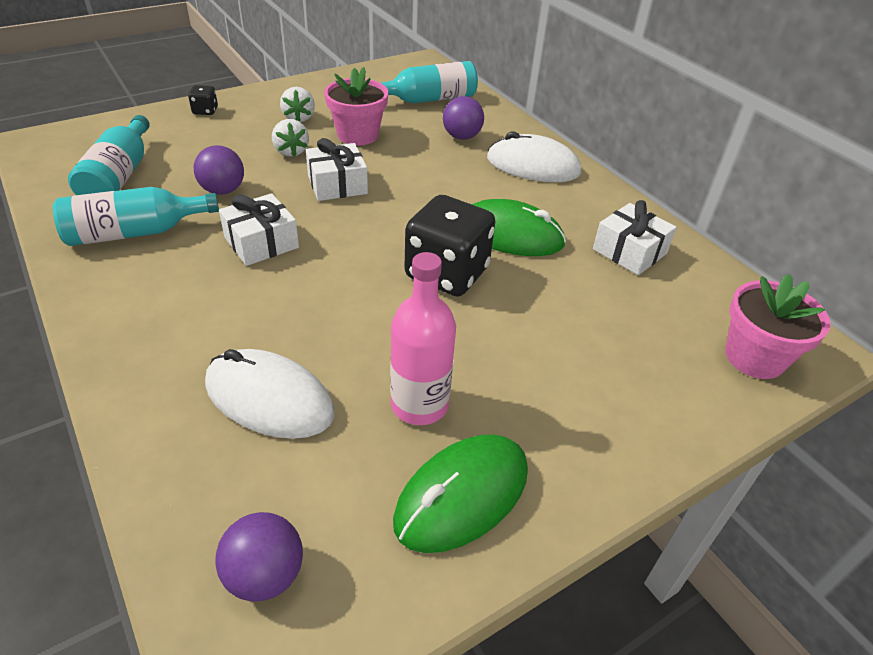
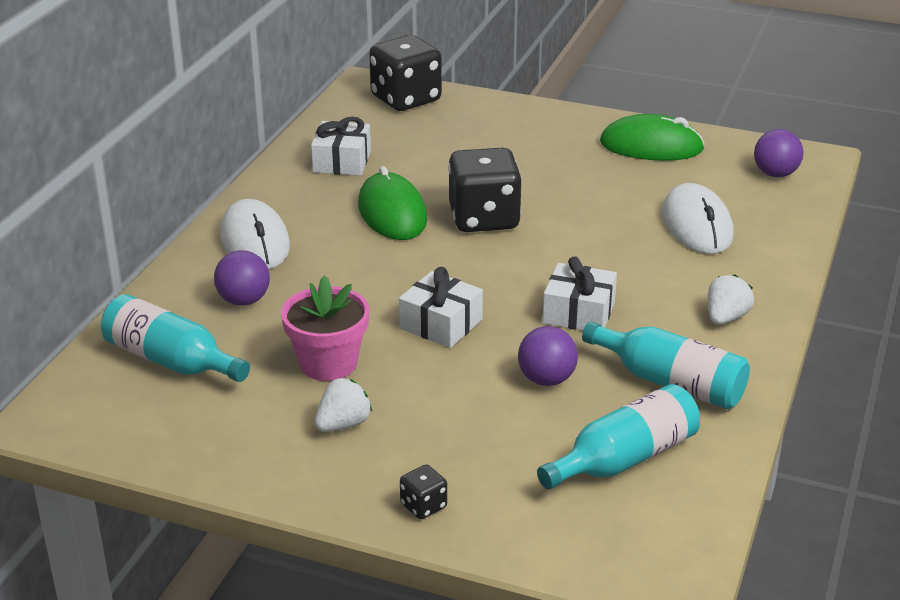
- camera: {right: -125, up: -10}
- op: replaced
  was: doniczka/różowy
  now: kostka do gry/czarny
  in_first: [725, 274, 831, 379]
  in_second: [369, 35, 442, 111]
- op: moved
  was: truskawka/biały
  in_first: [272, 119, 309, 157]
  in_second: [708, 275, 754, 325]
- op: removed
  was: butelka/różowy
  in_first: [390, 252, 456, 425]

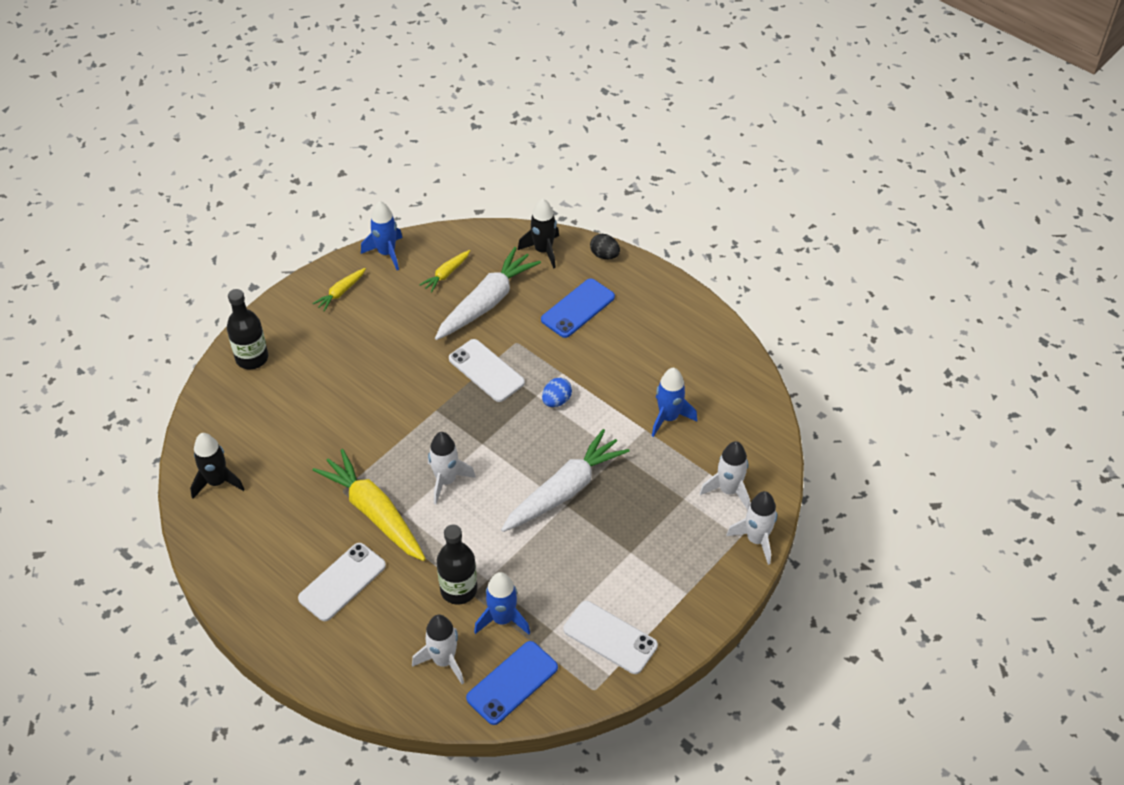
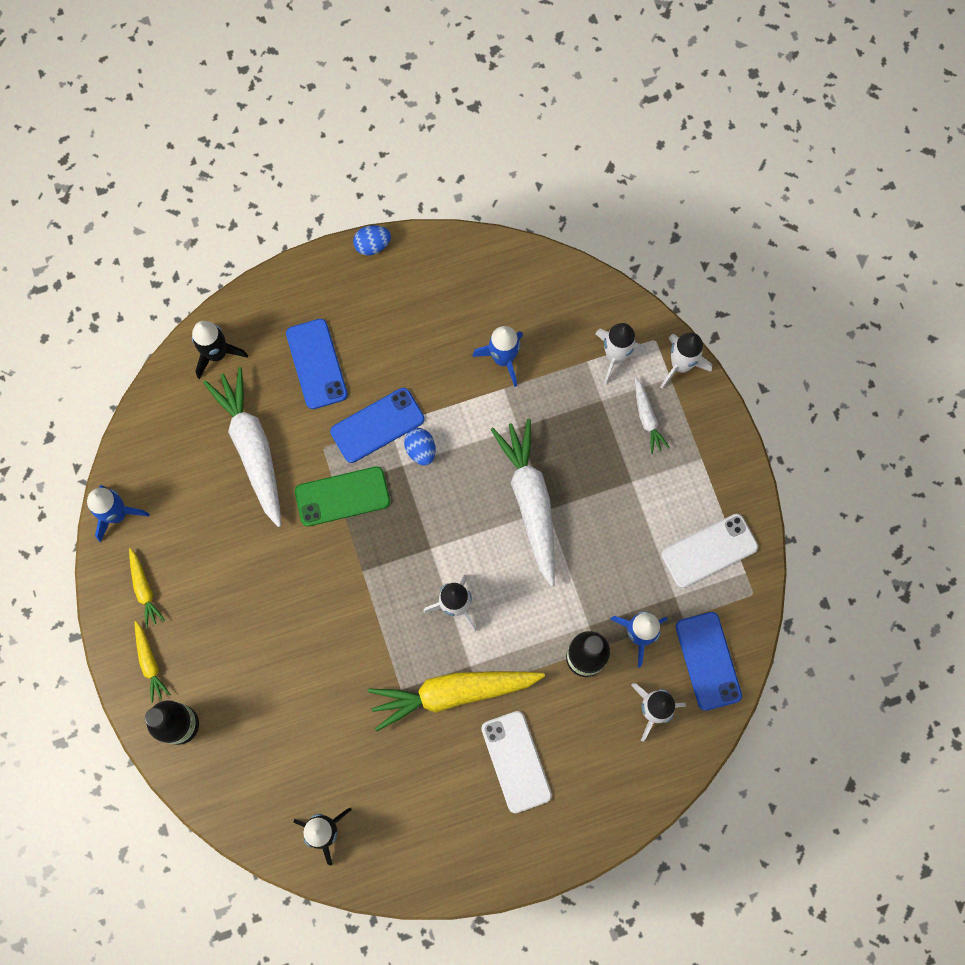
- camera: {right: -60, up: 25}
- op: moved
  was: marchewka/żółty
  in_first: [420, 250, 470, 293]
  in_second: [135, 621, 171, 703]
- op: recoloured
  was: telefon/biały
  now: telefon/zielony
  in_first: [449, 339, 525, 402]
  in_second: [295, 466, 390, 526]
- op: added
  now: telefon/niebieski
  in_second: [330, 388, 425, 463]
- op: added
  now: jajko/niebieski
  in_second: [353, 225, 391, 255]
- op: added
  now: marchewka/biały
  in_second: [635, 377, 670, 454]
- op: removed
  was: jajko/czarny
  in_first: [590, 234, 620, 259]

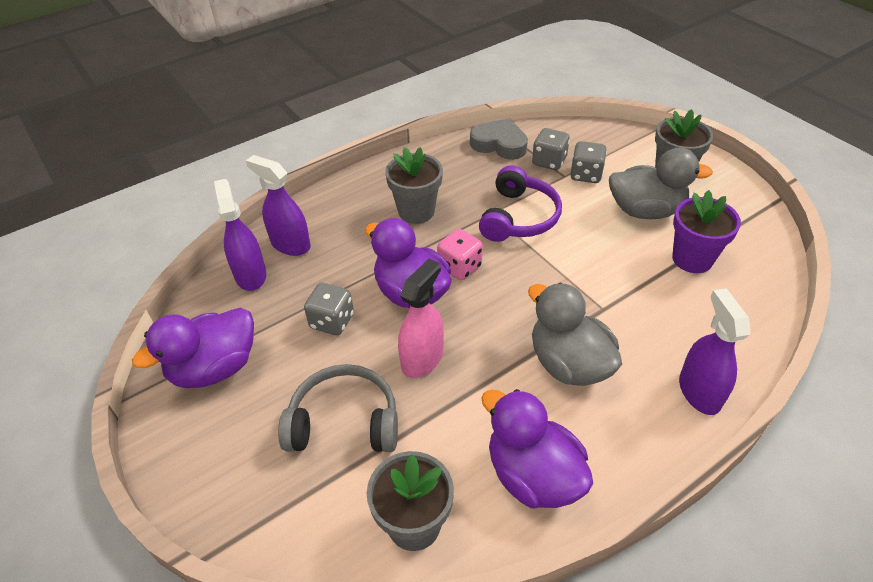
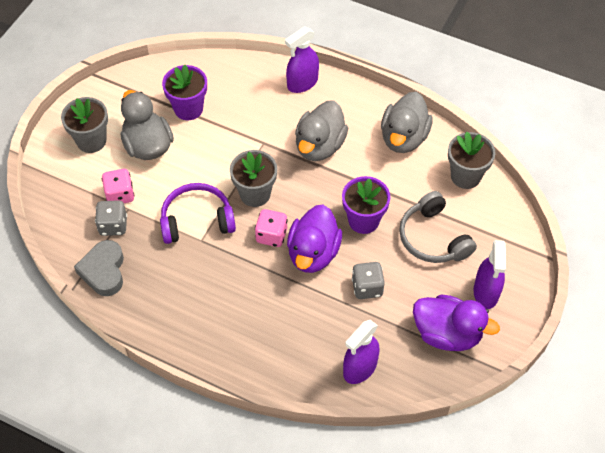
- camera: {right: -120, up: 10}
- op: recoloured
  was: kostka do gry/szary
  now: kostka do gry/różowy
  in_first: [570, 141, 607, 183]
  in_second: [102, 169, 135, 203]
- op: moved
  was: doniczka/szary
  in_first: [385, 147, 443, 224]
  in_second: [230, 150, 277, 207]
- op: replaced
  was: spryskiwacz/różowy
  now: doniczka/fioletowy
  in_first: [398, 259, 444, 378]
  in_second: [342, 176, 390, 234]
- op: recoloured
  was: kaczka/fioletowy
  now: kaczka/szary
  in_first: [481, 389, 593, 508]
  in_second: [381, 92, 433, 153]
- op: moved
  was: spryskiwacz/fioletowy
  in_first: [246, 155, 311, 256]
  in_second: [474, 240, 506, 309]

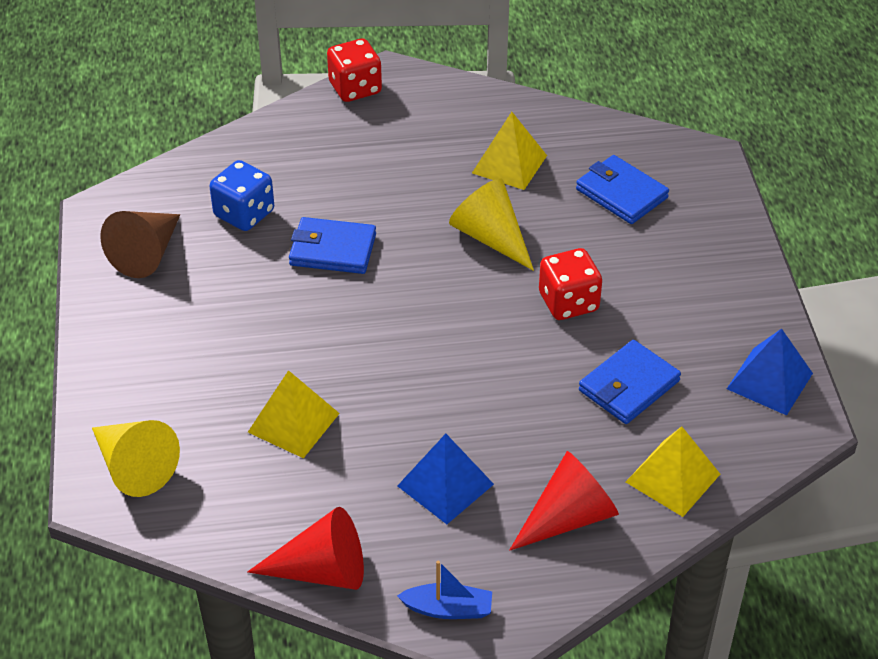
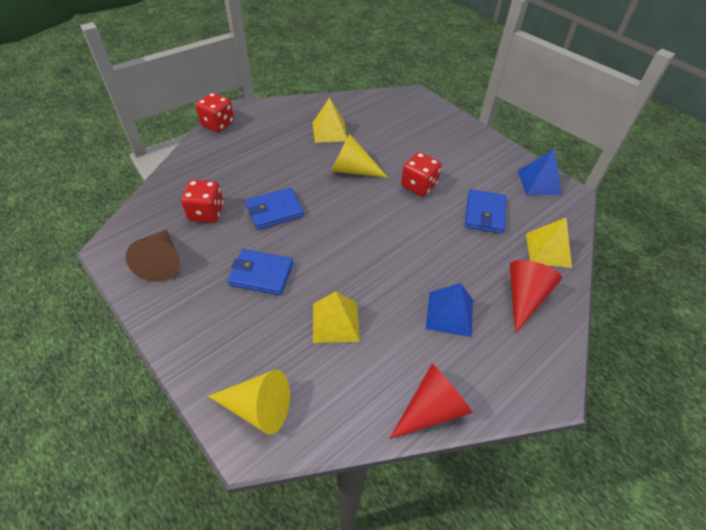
- camera: {right: -35, up: 5}
- op: recoloured
  was: kostka do gry/niebieski
  now: kostka do gry/czerwony
  in_first: [209, 160, 274, 231]
  in_second: [181, 180, 223, 222]
- op: moved
  was: portfel/niebieski
  in_first: [576, 155, 669, 224]
  in_second: [228, 249, 293, 295]
- op: removed
  was: łódka/niebieski
  in_first: [397, 561, 492, 619]

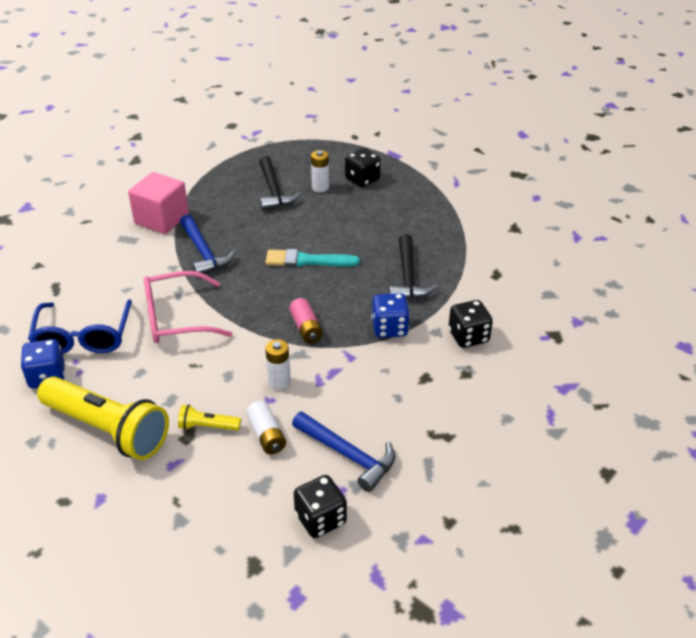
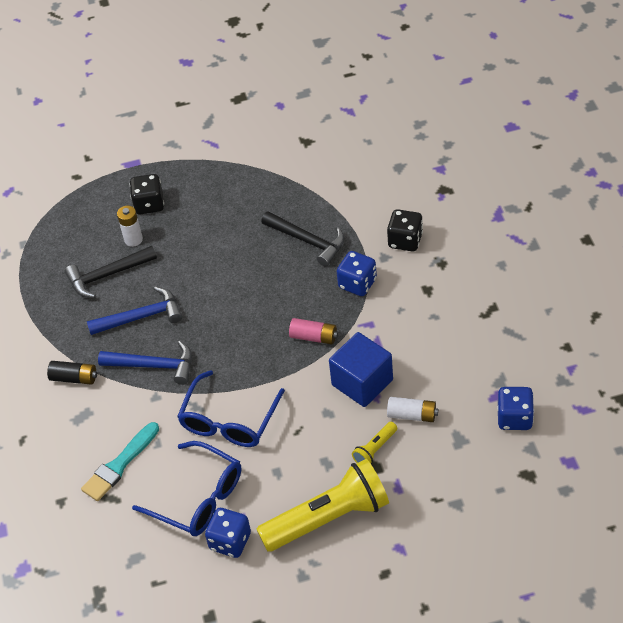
- camera: {right: -50, up: 10}
- op: replaced
  was: sześcian/różowy
  now: bateria/czarny
  in_first: [128, 172, 189, 234]
  in_second: [47, 361, 97, 385]
- op: turned
  was: młotek/czarny
  in_first: [259, 156, 301, 211]
  in_second: [65, 246, 157, 298]
  clockwise: 135
- op: moved
  was: pędzel/turkusowy
  in_first: [265, 249, 360, 267]
  in_second: [81, 422, 159, 501]
- op: moved
  was: młotek/niebieski
  in_first: [292, 412, 396, 492]
  in_second: [87, 287, 182, 335]
- op: recoloured
  was: okulary/różowy
  now: okulary/niebieski
  in_first: [144, 271, 233, 343]
  in_second: [177, 370, 285, 447]
- op: replaced
  was: bateria/biały
  now: sześcian/niebieski
  in_first: [265, 339, 291, 390]
  in_second: [329, 332, 393, 407]
- op: recoloured
  was: kostka do gry/czarny
  now: kostka do gry/niebieski
  in_first: [294, 475, 347, 538]
  in_second: [497, 387, 534, 430]

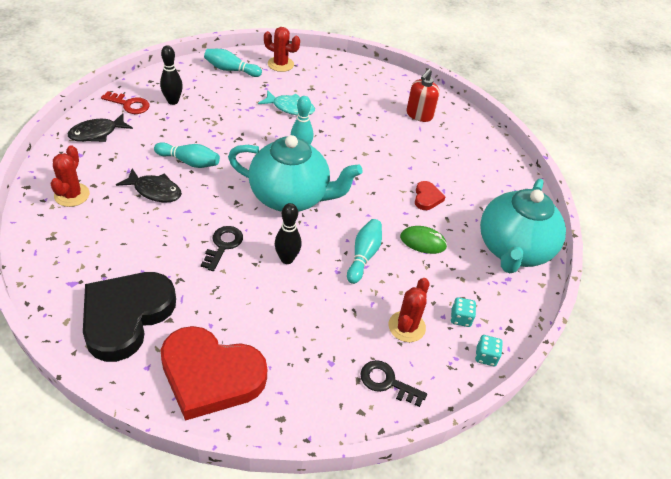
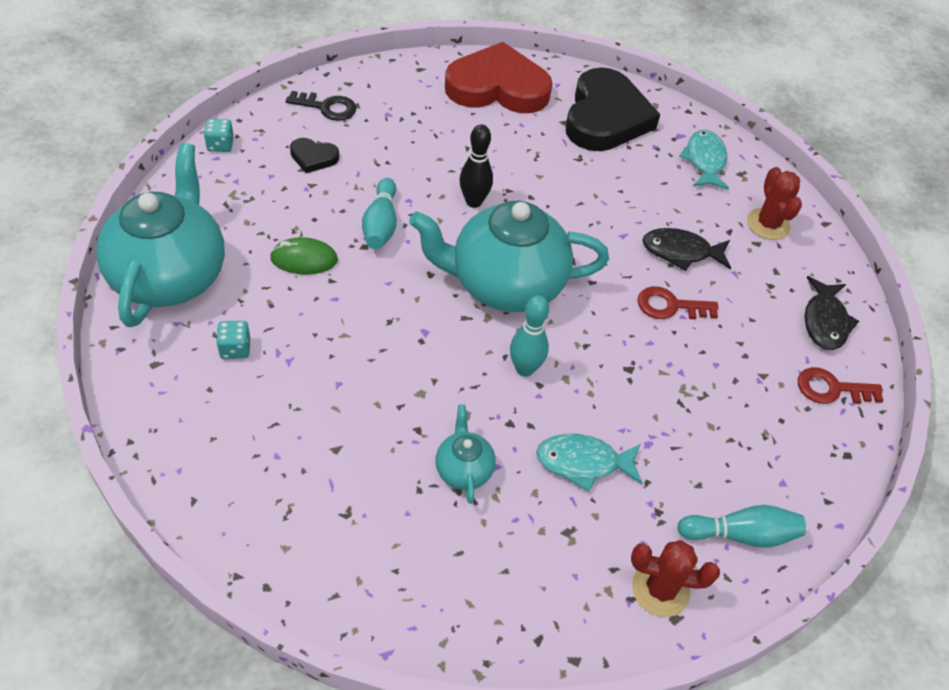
- camera: {right: 165, up: 5}
- op: moved
  was: kostka do gry/turkusowy
  in_first: [451, 297, 476, 327]
  in_second: [216, 321, 251, 359]
- op: replaced
  was: kaktus/czerwony
  now: serce/czarny
  in_first: [389, 278, 430, 342]
  in_second: [290, 138, 339, 173]
- op: added
  now: imbryk/turkusowy
  in_second: [436, 404, 496, 504]
- op: replaced
  was: kręgiel/turkusowy
  now: klucz/czerwony
  in_first: [154, 142, 220, 168]
  in_second: [637, 286, 718, 319]
- op: added
  now: ryba/turkusowy
  in_second: [679, 130, 729, 190]
- op: turned
  was: ryba/czarny
  in_first: [68, 113, 133, 142]
  in_second: [805, 276, 859, 350]
  clockwise: 150
- op: removed
  was: kręgiel/czarny
  in_first: [160, 45, 183, 105]
- op: removed
  was: klucz/czarny
  in_first: [201, 226, 243, 271]
- op: removed
  was: dozownik mydła/czerwony
  in_first: [407, 69, 440, 122]
- op: removed
  was: serce/czerwony
  in_first: [415, 181, 446, 210]

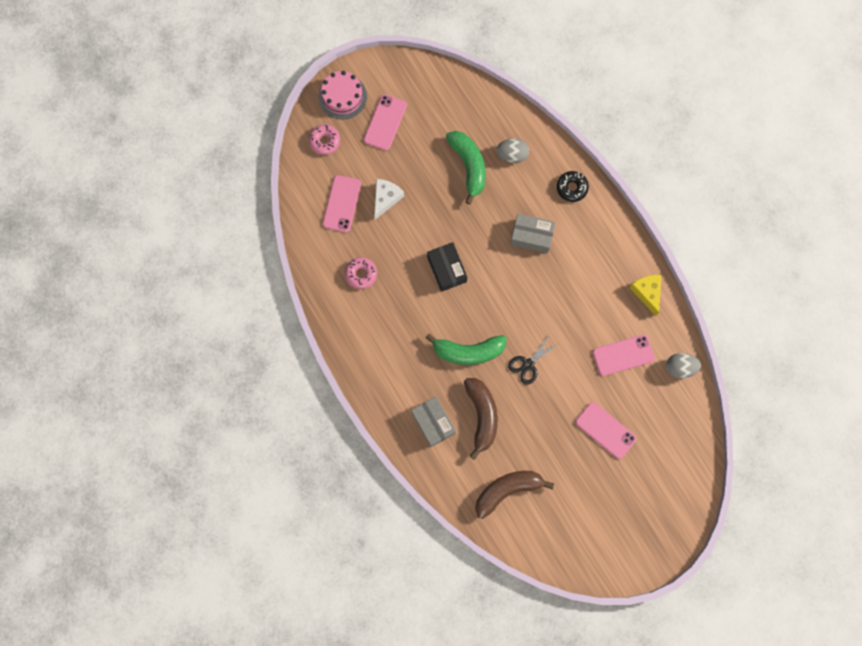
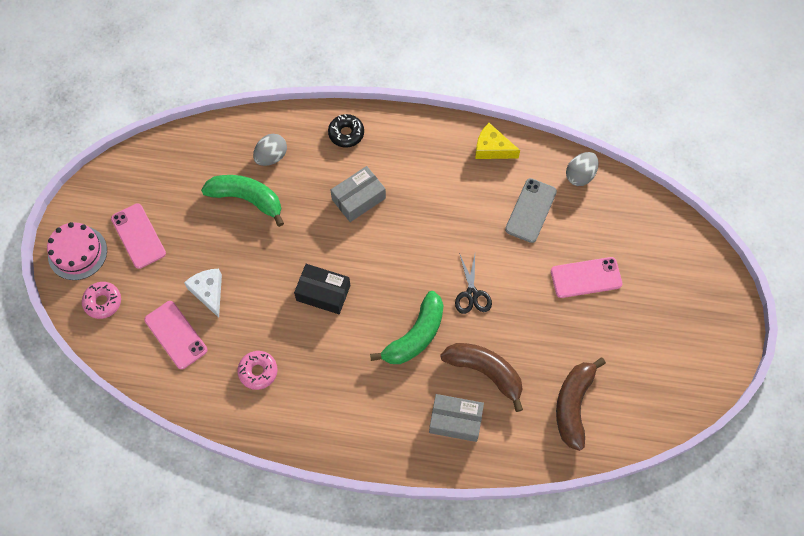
- camera: {right: -50, up: -10}
- op: recoloured
  was: telefon/różowy
  now: telefon/szary
  in_first: [593, 335, 655, 376]
  in_second: [505, 178, 557, 243]

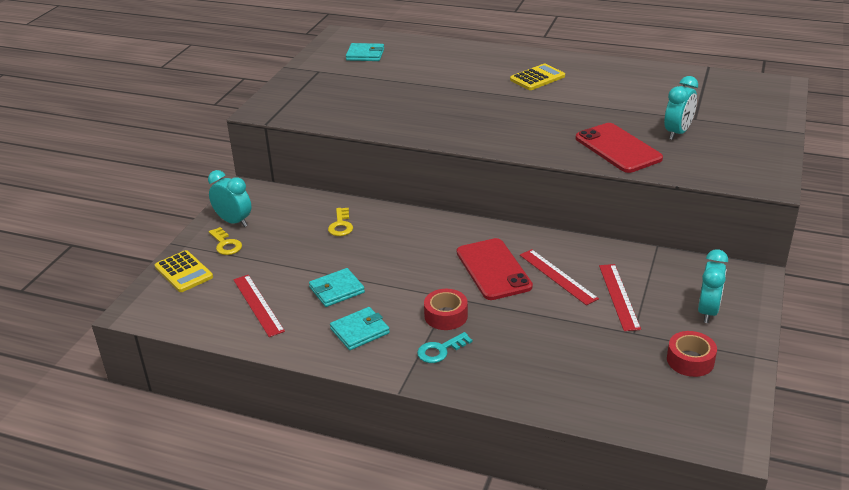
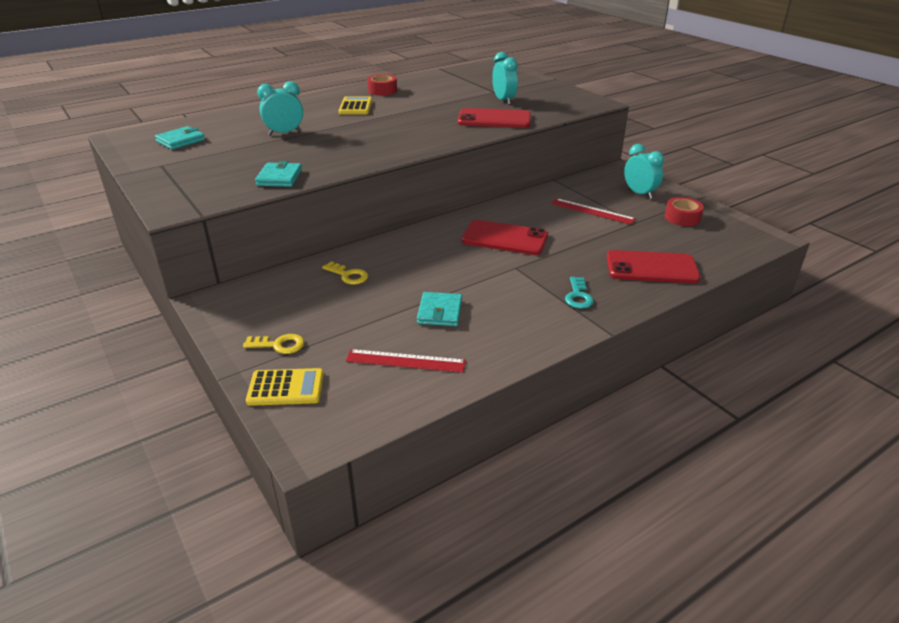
- camera: {right: -55, up: 0}
- op: moved
  was: portfel/turkusowy
  in_first: [330, 307, 390, 350]
  in_second: [255, 161, 302, 187]
- op: moved
  was: budzik/turkusowy
  in_first: [208, 170, 251, 227]
  in_second: [257, 81, 303, 135]
- op: moved
  was: taśma klejąca/czerwony
  in_first: [424, 289, 468, 330]
  in_second: [367, 74, 397, 96]
- op: added
  now: telefon/czerwony
  in_second: [607, 250, 701, 283]
- op: removed
  was: linijka/czerwony
  in_first: [520, 249, 599, 305]

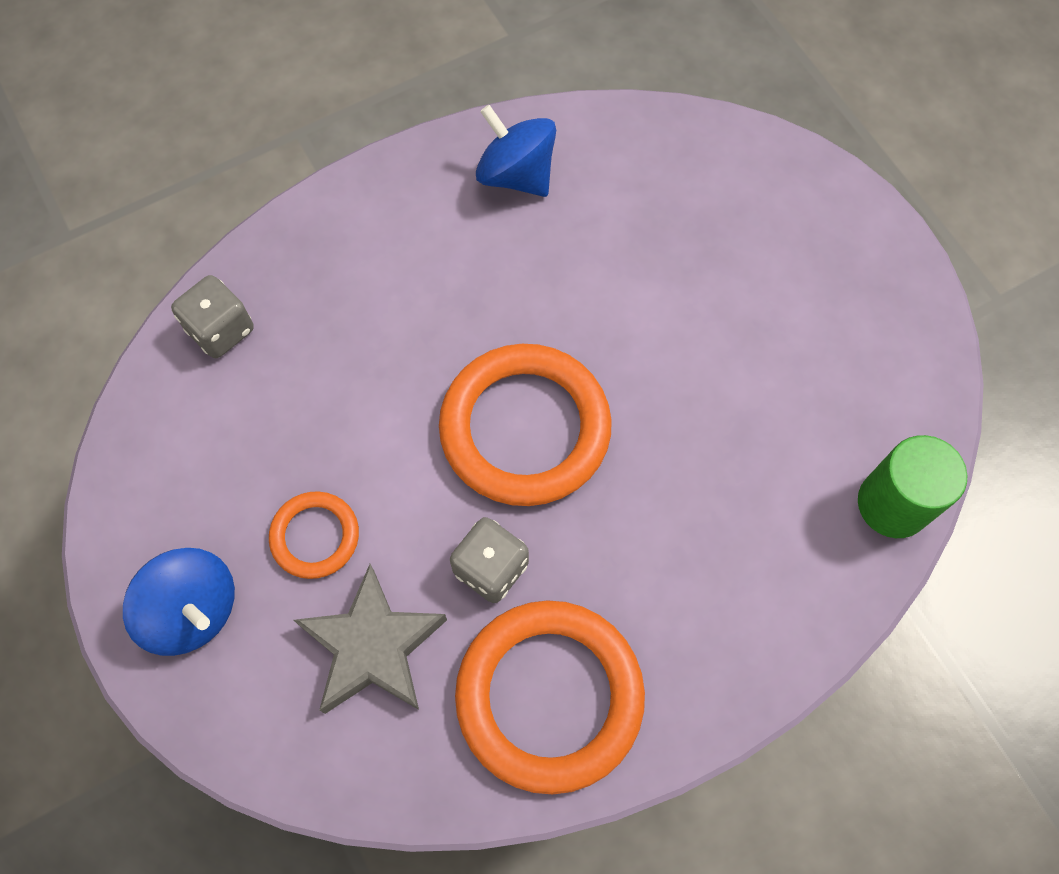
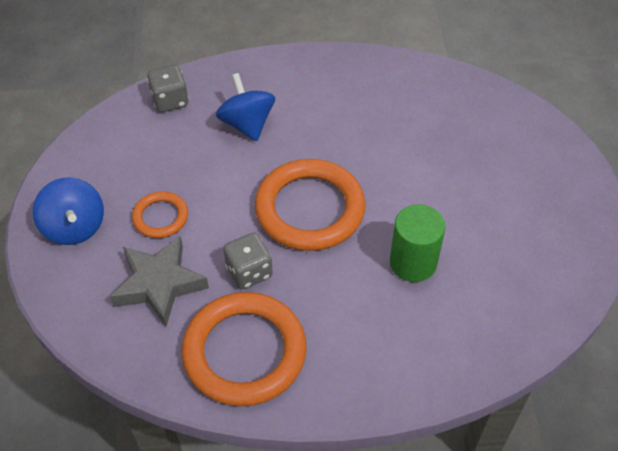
- camera: {right: 25, up: -15}
- op: moved
  was: bączek/niebieski
  in_first: [476, 105, 556, 197]
  in_second: [216, 73, 275, 141]
- op: moved
  was: walec/zielony
  in_first: [858, 435, 967, 538]
  in_second: [390, 204, 446, 282]

